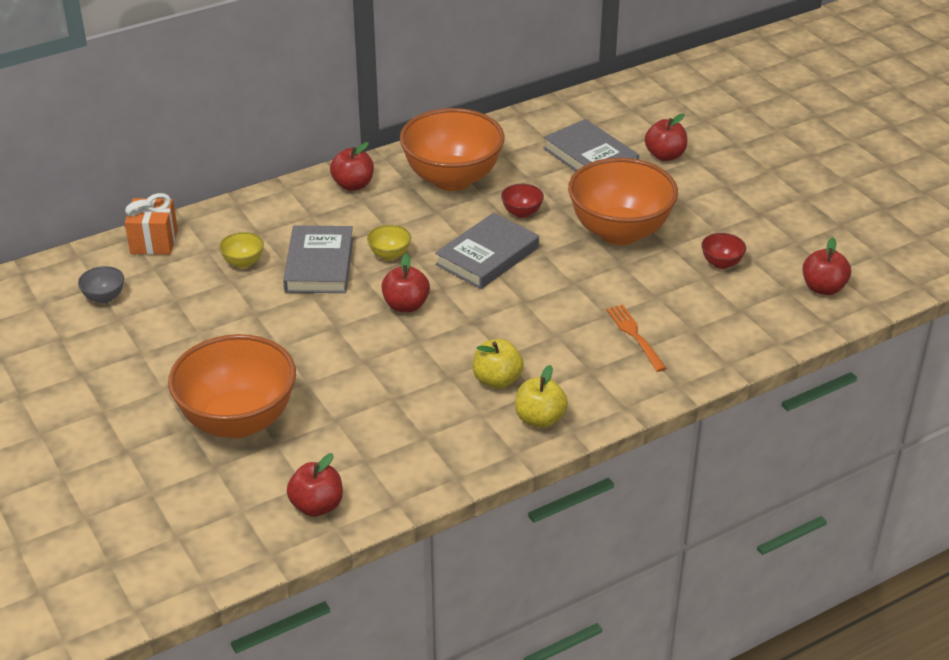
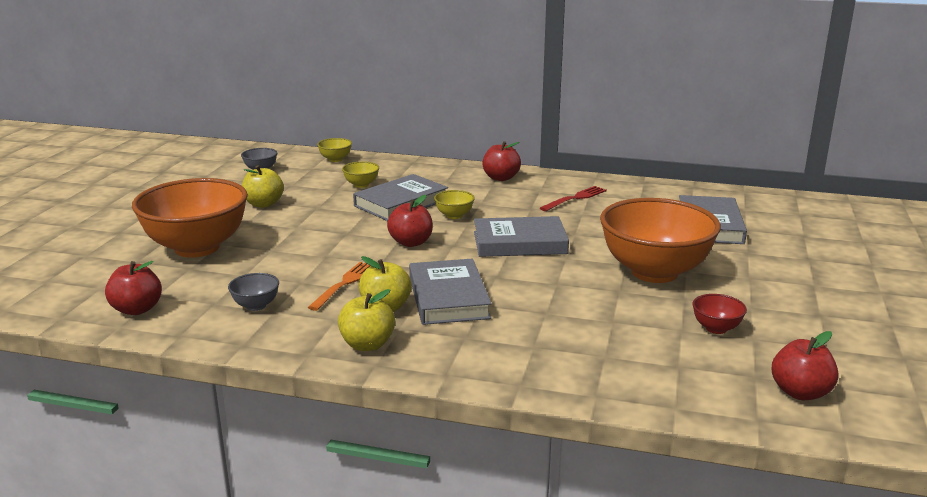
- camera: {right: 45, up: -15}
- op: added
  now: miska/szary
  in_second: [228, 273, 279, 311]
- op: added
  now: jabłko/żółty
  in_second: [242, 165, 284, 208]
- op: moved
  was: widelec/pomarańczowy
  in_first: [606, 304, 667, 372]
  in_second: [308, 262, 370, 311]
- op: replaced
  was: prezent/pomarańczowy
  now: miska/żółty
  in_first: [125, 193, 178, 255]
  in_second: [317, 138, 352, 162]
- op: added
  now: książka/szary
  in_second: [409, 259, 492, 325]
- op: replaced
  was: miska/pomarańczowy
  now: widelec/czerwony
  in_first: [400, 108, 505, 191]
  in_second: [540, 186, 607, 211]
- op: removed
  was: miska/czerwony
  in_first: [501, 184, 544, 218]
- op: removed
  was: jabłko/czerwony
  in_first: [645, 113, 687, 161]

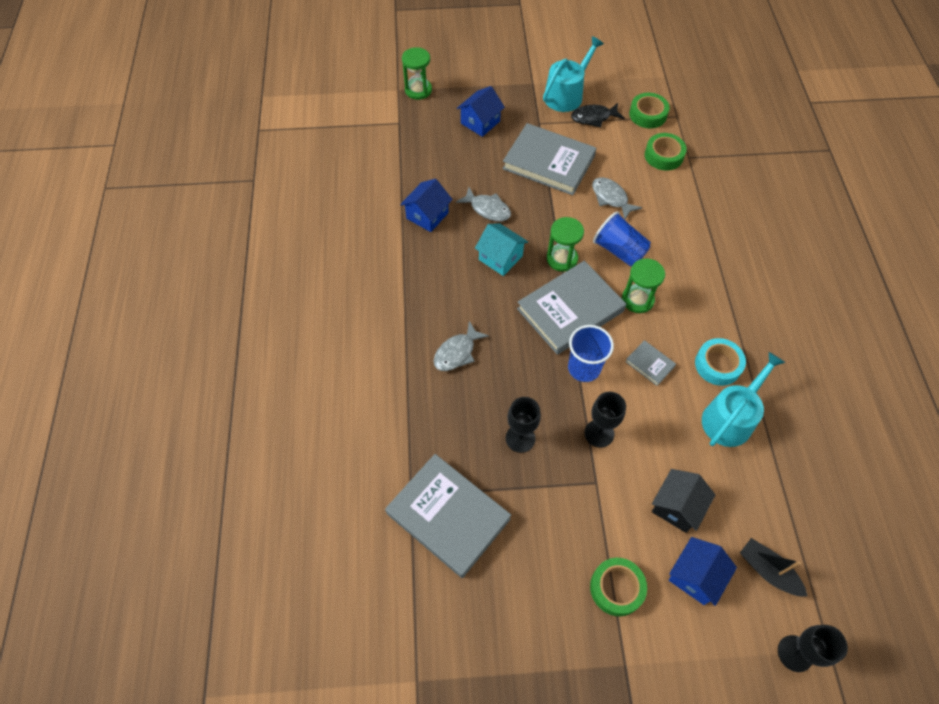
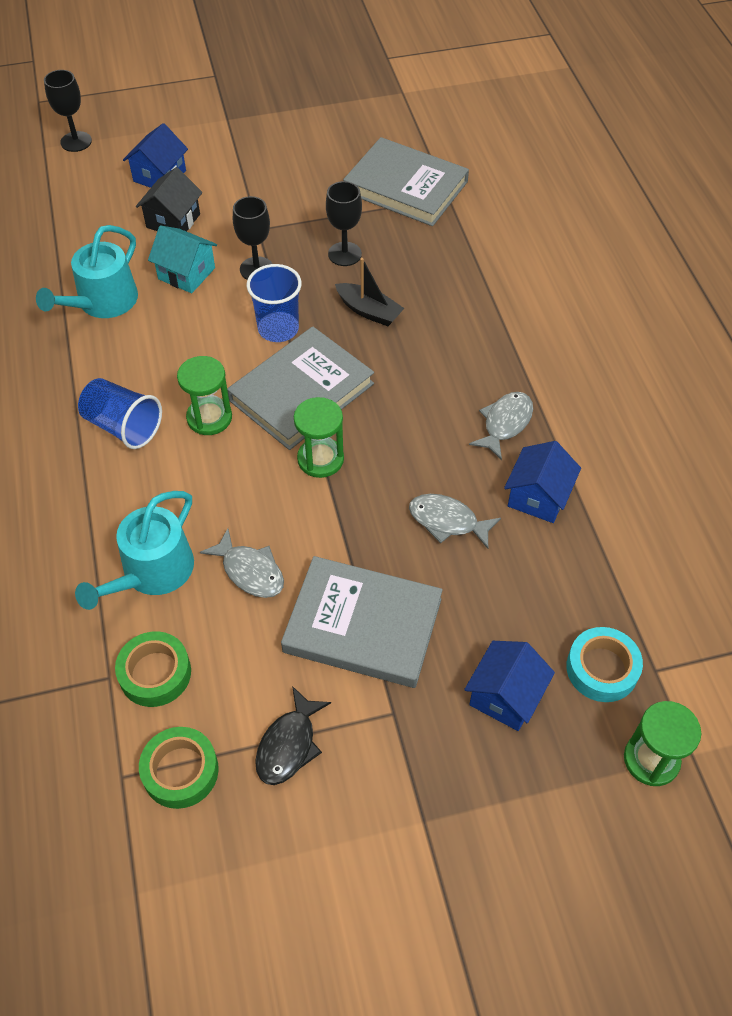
- camera: {right: 170, up: -5}
- op: moved
  was: konewka/turkusowy
  in_first: [543, 36, 604, 112]
  in_second: [75, 491, 194, 610]
- op: moved
  was: szklanka/niebieski
  in_first: [593, 211, 651, 267]
  in_second: [78, 378, 162, 449]
- op: moved
  was: domek/turkusowy
  in_first: [475, 223, 528, 276]
  in_second: [148, 225, 217, 293]
- op: turned
  was: ryba/czarny
  in_first: [571, 103, 624, 128]
  in_second: [255, 686, 331, 785]
  clockwise: 135
- op: moved
  was: łódka/czarny
  in_first: [740, 538, 807, 596]
  in_second: [335, 258, 405, 326]
- op: moved
  was: ryba/szary
  in_first: [433, 321, 489, 371]
  in_second: [469, 392, 533, 460]
- op: moved
  was: taśma klejąca/turkusowy
  in_first: [695, 338, 746, 386]
  in_second: [566, 627, 643, 702]
- op: removed
  was: taśma klejąca/zielony
  in_first: [590, 558, 647, 616]
- op: removed
  was: książka/szary
  in_first: [625, 340, 676, 386]

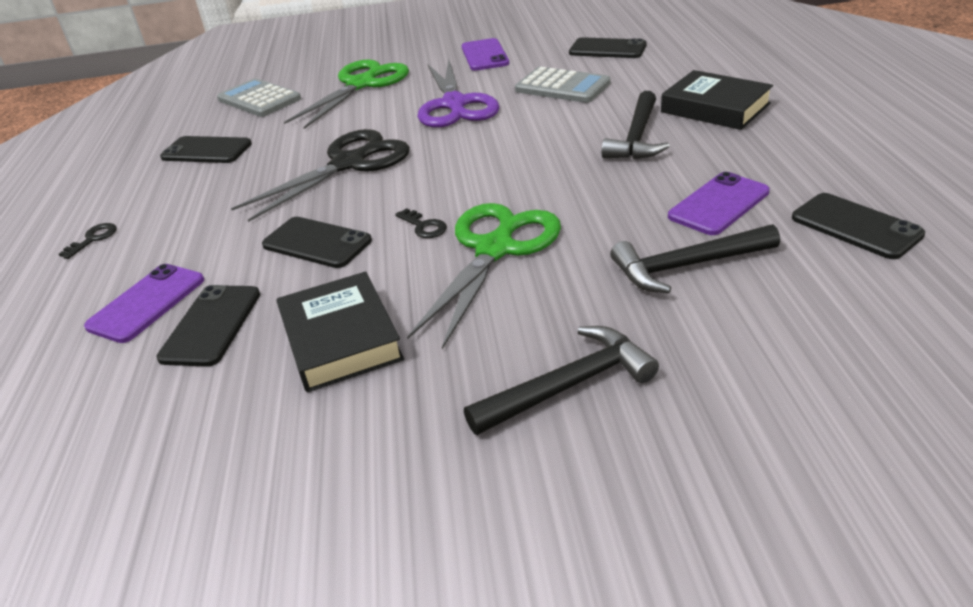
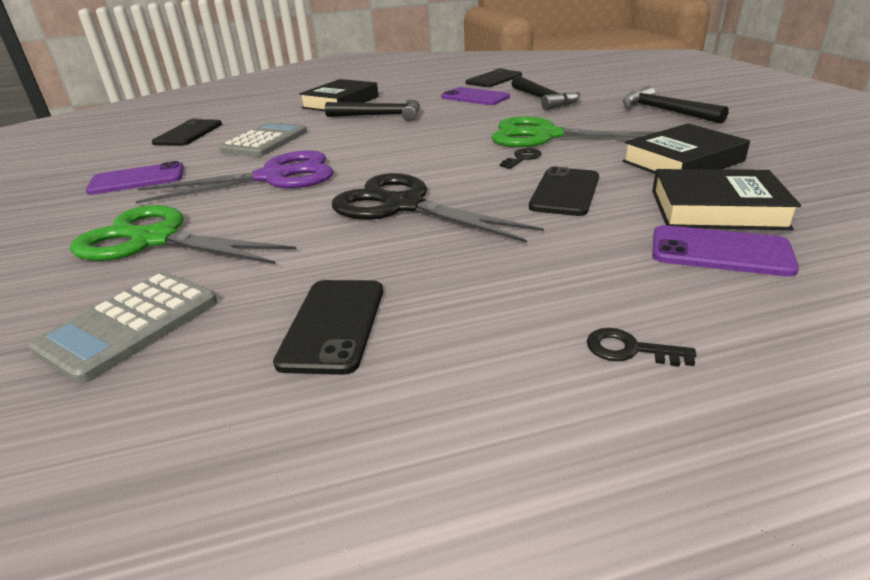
- camera: {right: -100, up: -5}
- op: replaced
  was: telefon/czarny
  now: książka/czarny
  in_first: [157, 285, 260, 366]
  in_second: [652, 169, 801, 230]

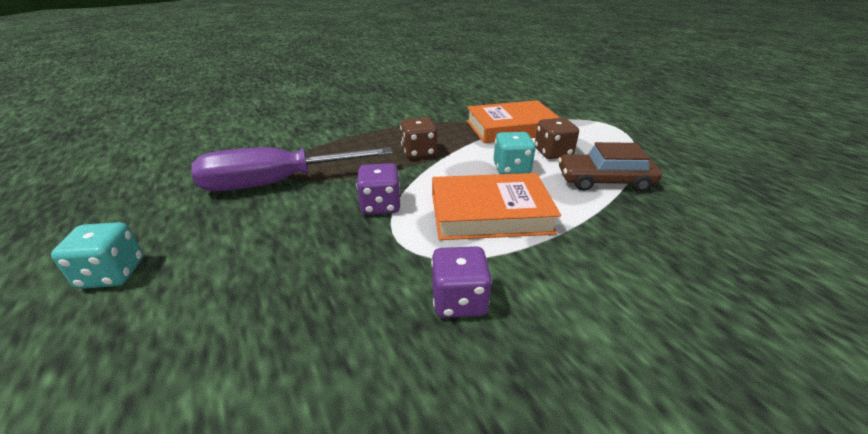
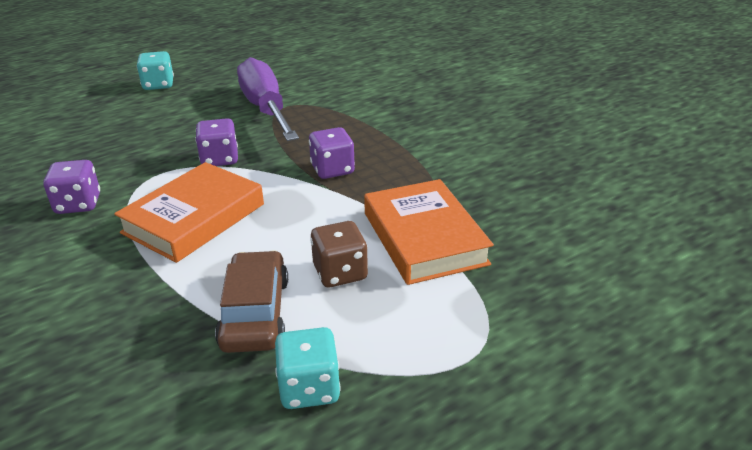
- camera: {right: 85, up: 0}
- op: turned
  was: książka/pomarańczowy
  in_first: [432, 173, 561, 240]
  in_second: [114, 162, 264, 263]
  clockwise: 45
- op: moved
  was: kostka do gry/turkusowy
  in_first: [494, 132, 536, 174]
  in_second: [275, 327, 341, 409]
- op: recoloured
  was: kostka do gry/brązowy
  now: kostka do gry/fioletowy
  in_first: [400, 117, 438, 159]
  in_second: [309, 127, 355, 179]

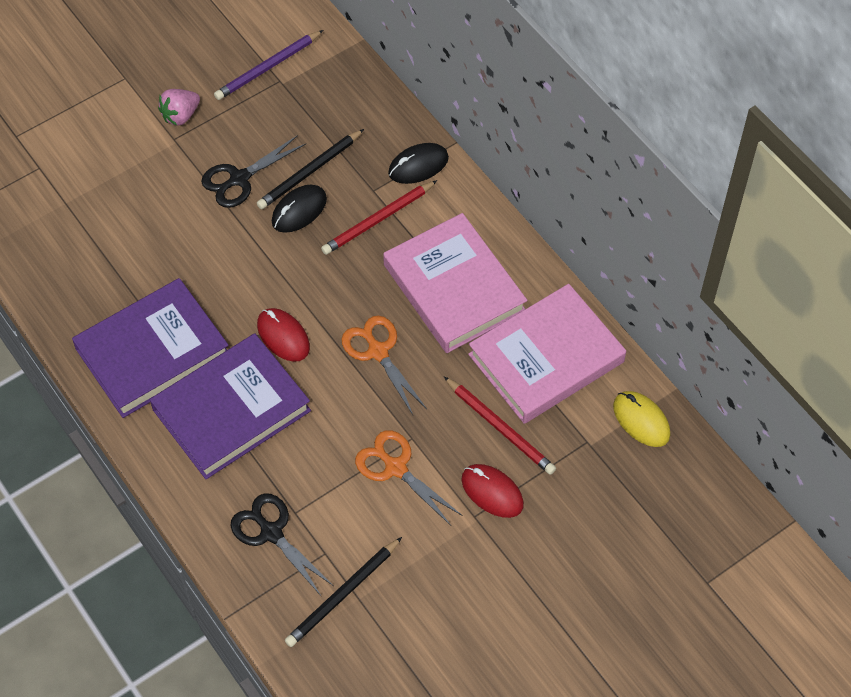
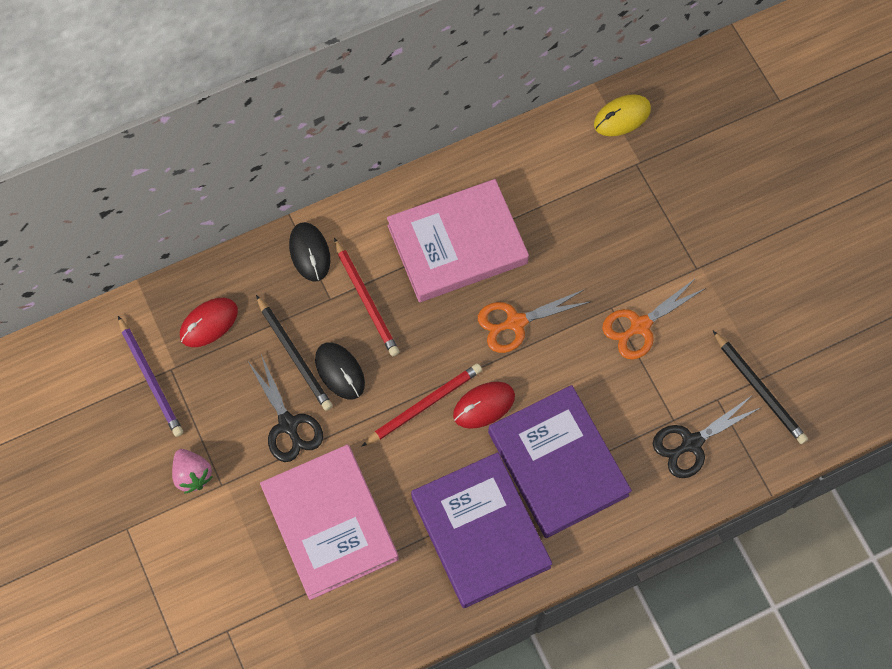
- camera: {right: -80, up: 10}
- op: moved
  was: myszka/czerwony
  in_first: [461, 464, 524, 518]
  in_second: [180, 298, 238, 347]
- op: moved
  was: książka/różowy
  in_first: [468, 284, 626, 424]
  in_second: [260, 445, 399, 600]
- op: moved
  was: ołówek/czerwony
  in_first: [444, 377, 556, 475]
  in_second: [361, 363, 482, 447]

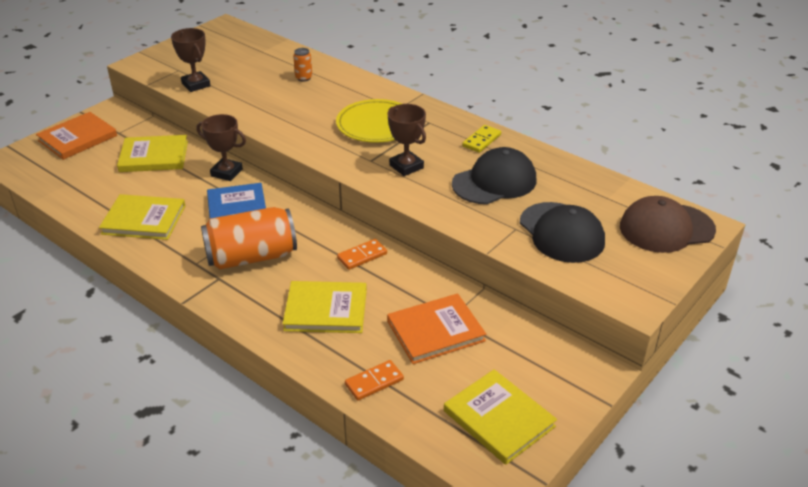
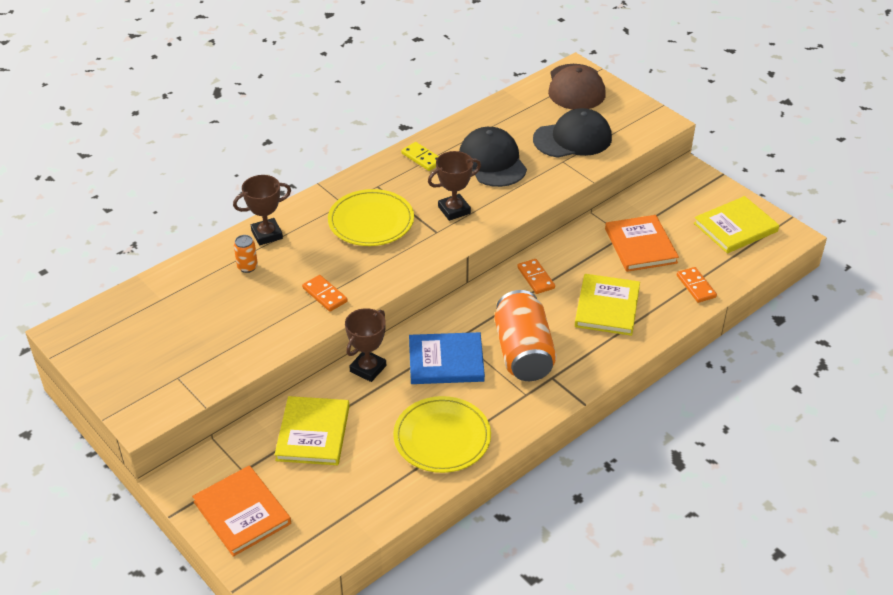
- camera: {right: -80, up: 5}
- op: moved
  was: puchar/brązowy
  in_first: [171, 28, 211, 92]
  in_second: [233, 175, 291, 245]
- op: added
  now: kostka domina/pomarańczowy
  in_second: [302, 275, 348, 312]
- op: replaced
  was: książka/żółty
  now: talerz/żółty
  in_first: [99, 194, 185, 240]
  in_second: [393, 396, 491, 473]

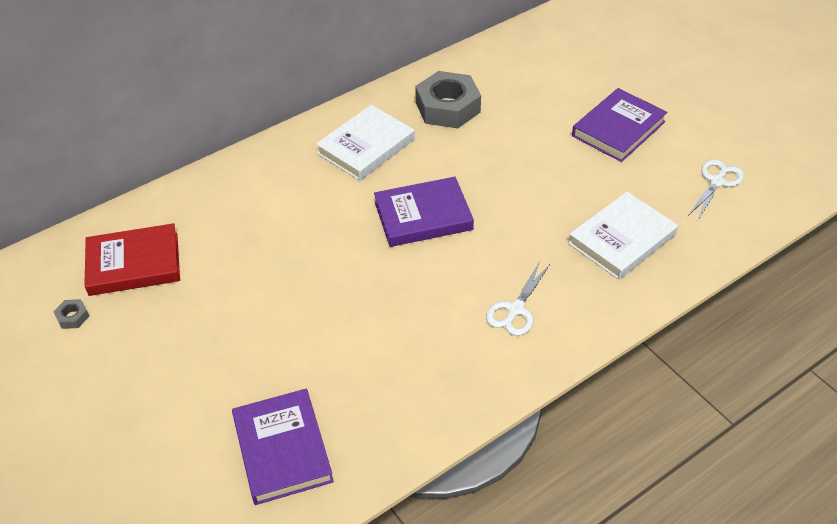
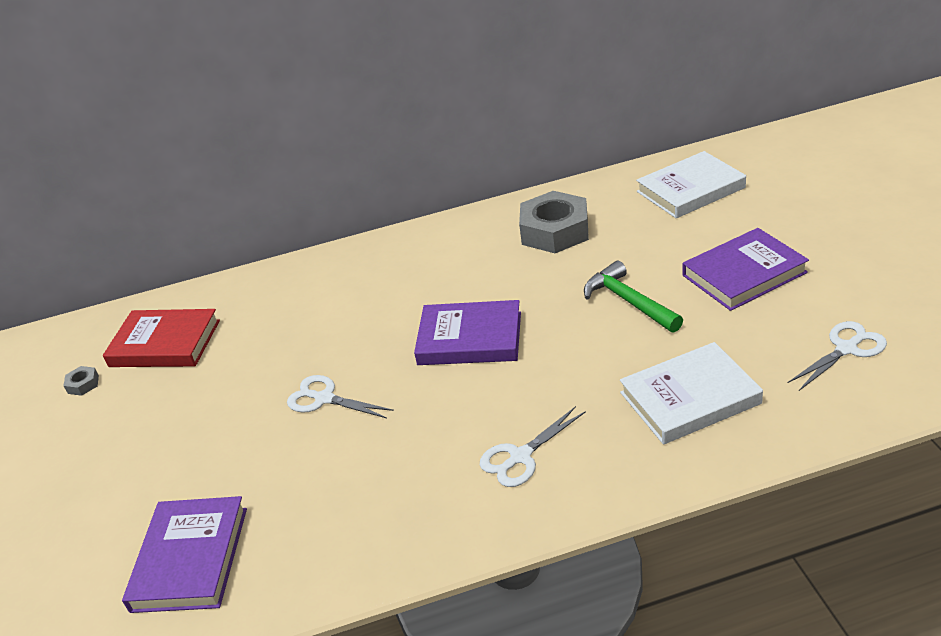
- camera: {right: 25, up: -10}
- op: added
  now: nożyczki/biały
  in_second: [287, 375, 394, 418]
- op: added
  now: młotek/zielony
  in_second: [584, 260, 683, 333]
- op: moved
  was: książka/biały
  in_first: [316, 105, 415, 181]
  in_second: [636, 151, 746, 218]

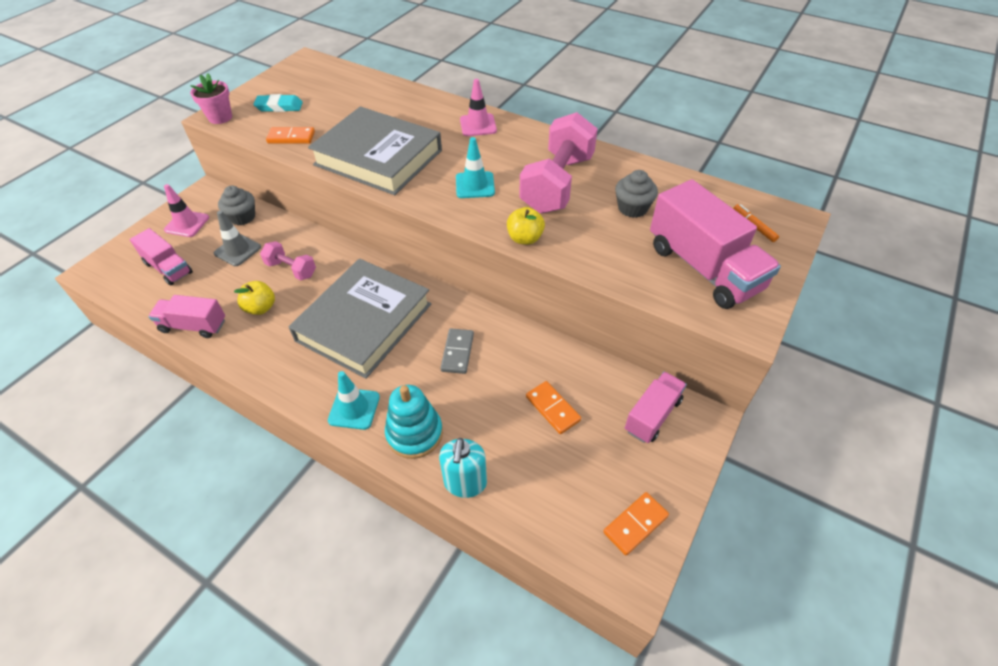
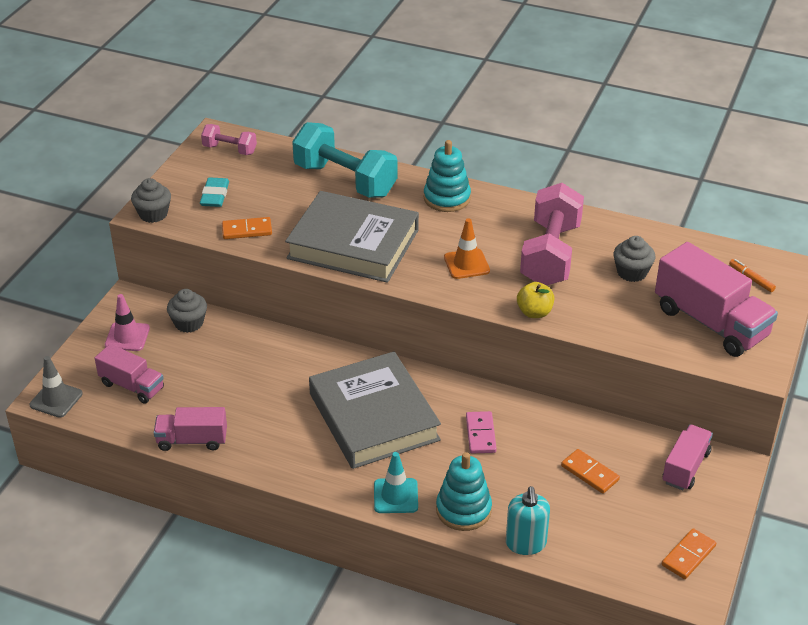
- camera: {right: -10, up: -10}
- op: moved
  was: pachołek/szary
  in_first: [214, 211, 261, 266]
  in_second: [30, 356, 83, 418]
- op: replaced
  was: doniczka/różowy
  now: muffinka/szary
  in_first: [190, 74, 232, 124]
  in_second: [131, 178, 171, 223]
- op: turned
  was: gumka do mazania/turkusowy
  in_first: [253, 94, 303, 112]
  in_second: [200, 177, 229, 207]
  clockwise: -75
- op: moved
  was: hantel/różowy
  in_first: [260, 241, 316, 280]
  in_second: [201, 124, 257, 155]
- op: added
  now: hantel/turkusowy
  in_second: [292, 122, 398, 198]
- op: turned
  was: książka/szary
  in_first: [289, 259, 431, 379]
  in_second: [309, 351, 441, 469]
  clockwise: -45
- op: replaced
  was: pachołek/różowy
  now: zabawka nakładanka/turkusowy
  in_first: [460, 79, 497, 136]
  in_second: [424, 140, 471, 212]
- op: recoloured
  was: pachołek/turkusowy
  now: pachołek/pomarańczowy
  in_first: [456, 137, 495, 198]
  in_second: [444, 218, 490, 279]
- op: recoloured
  was: kostka domina/szary
  now: kostka domina/różowy
  in_first: [441, 328, 474, 374]
  in_second: [466, 411, 497, 454]
- op: removed
  was: jabłko/żółty
  in_first: [234, 281, 275, 315]

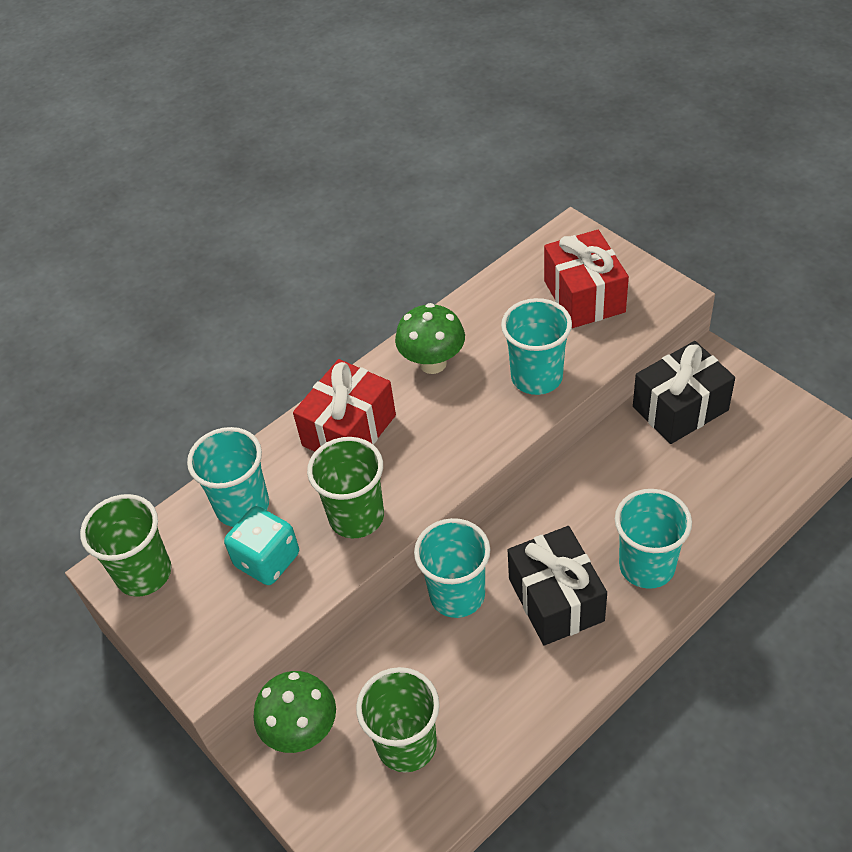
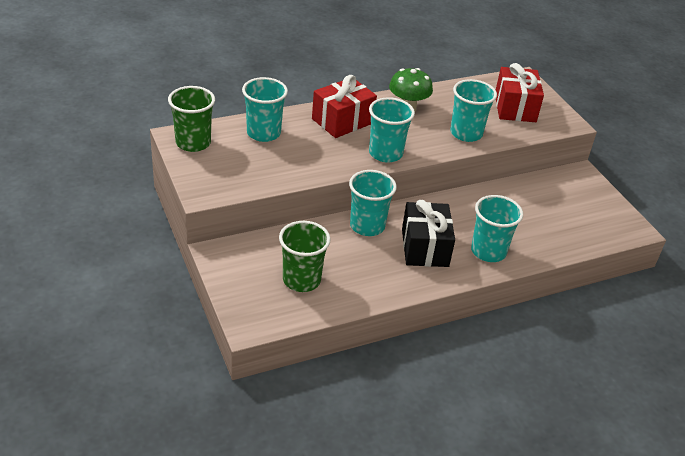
- camera: {right: 10, up: -10}
- op: added
  now: szklanka/turkusowy
  in_second: [369, 97, 415, 162]
- op: removed
  was: kostka do gry/turkusowy
  in_first: [224, 506, 299, 585]
- op: removed
  was: grzyb/zielony
  in_first: [254, 671, 336, 753]
- op: removed
  was: szklanka/zielony
  in_first: [307, 437, 384, 538]
- op: removed
  was: prezent/czarny
  in_first: [633, 341, 735, 444]

